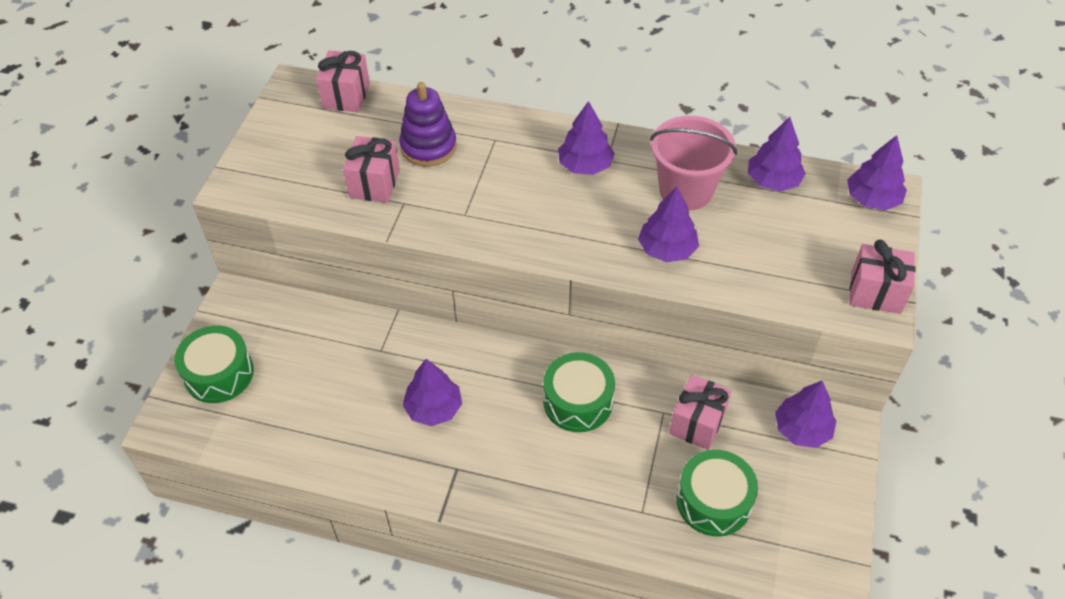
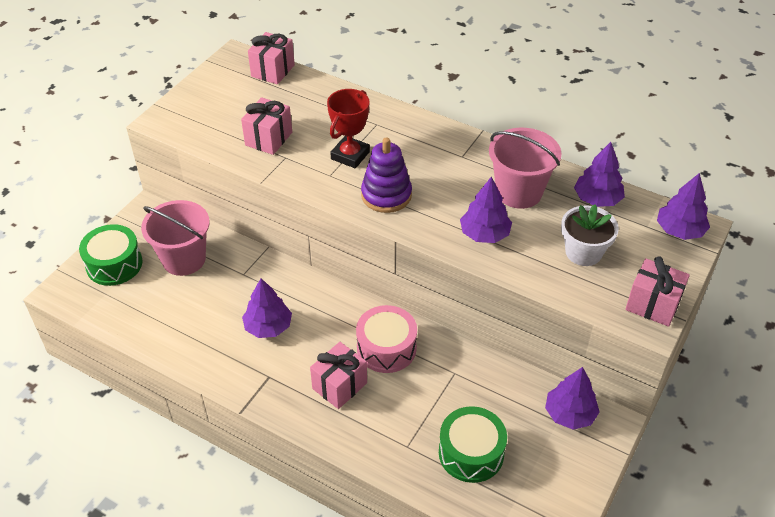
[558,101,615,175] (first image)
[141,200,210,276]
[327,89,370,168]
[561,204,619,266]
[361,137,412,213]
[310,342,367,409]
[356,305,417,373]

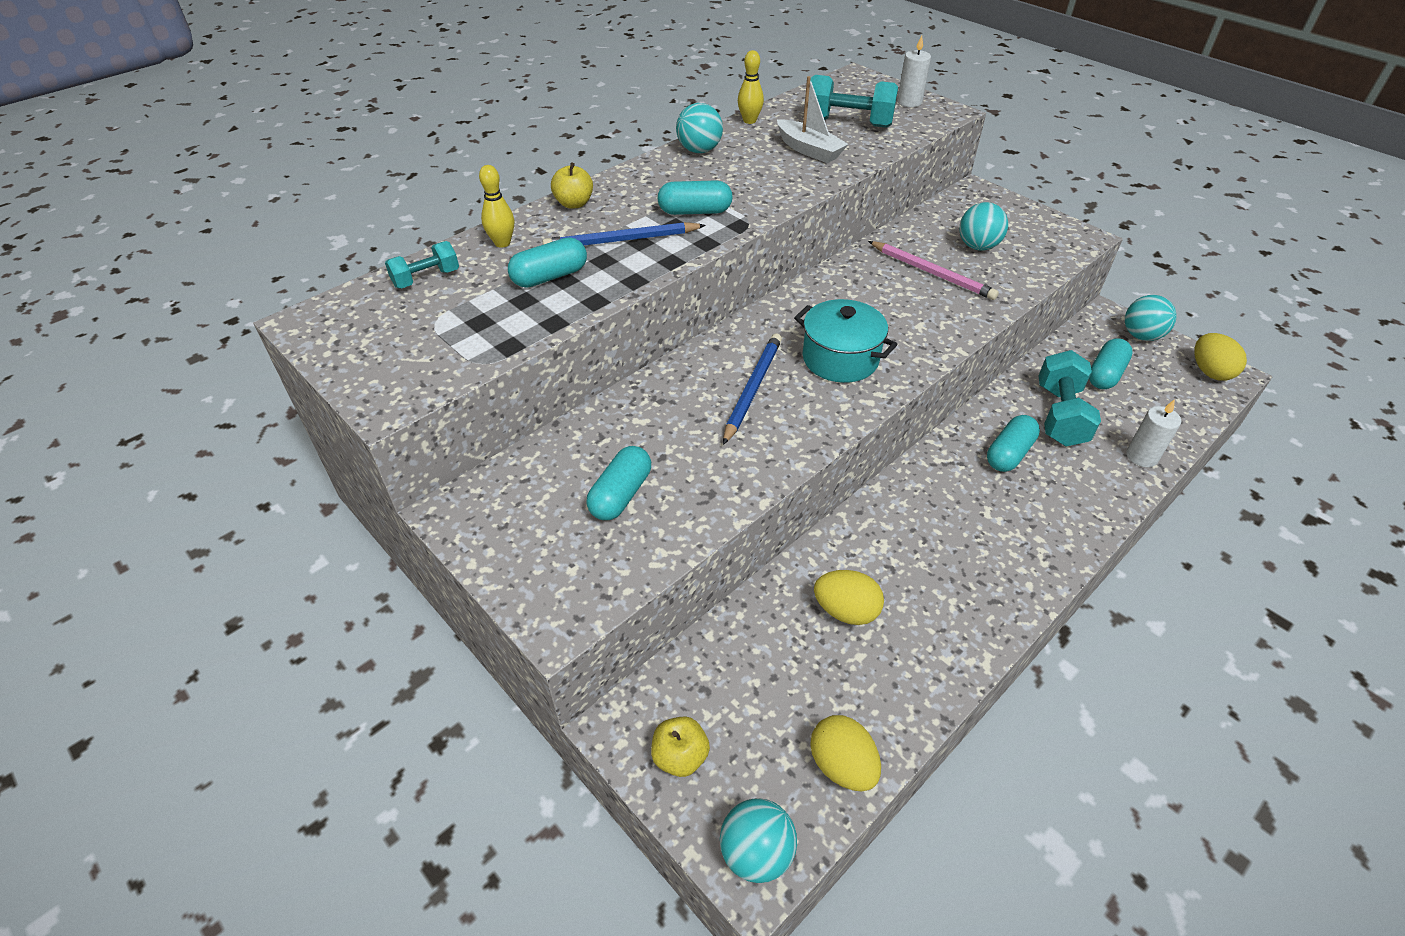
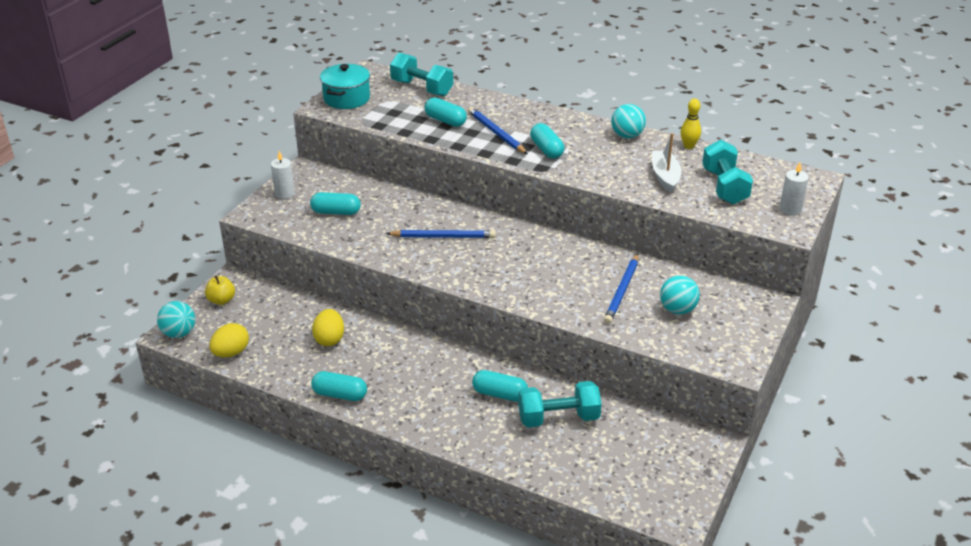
[479,165,514,248] (first image)
[551,162,593,209] (first image)
[1125,295,1177,341] (first image)
[1194,333,1247,381] (first image)
[320,64,370,109]
[311,371,367,401]
[271,151,295,199]
[604,254,638,324]
[652,133,682,193]
[390,52,453,96]

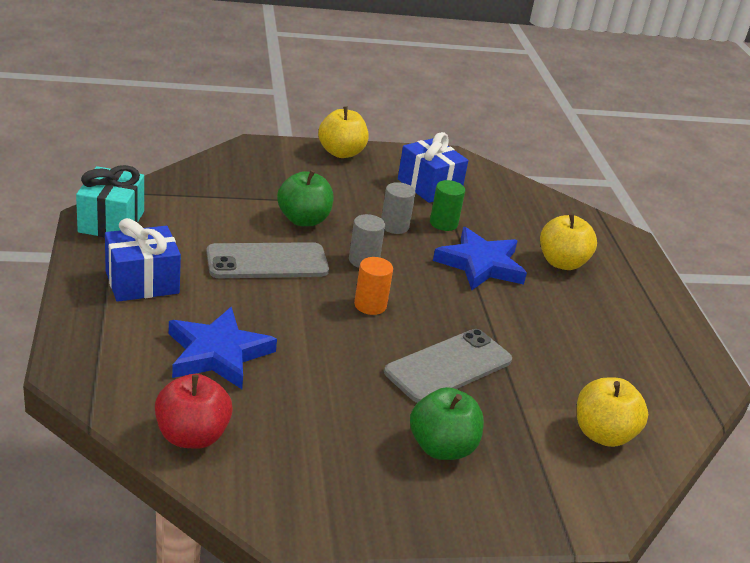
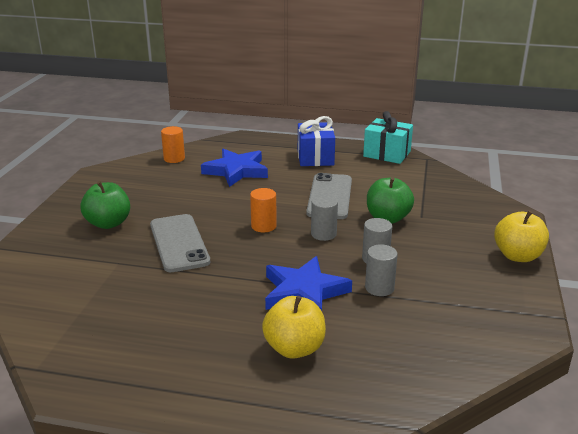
[398,132,468,203] (first image)
[577,377,648,447] (first image)
[161,126,185,163]
[365,244,398,296]

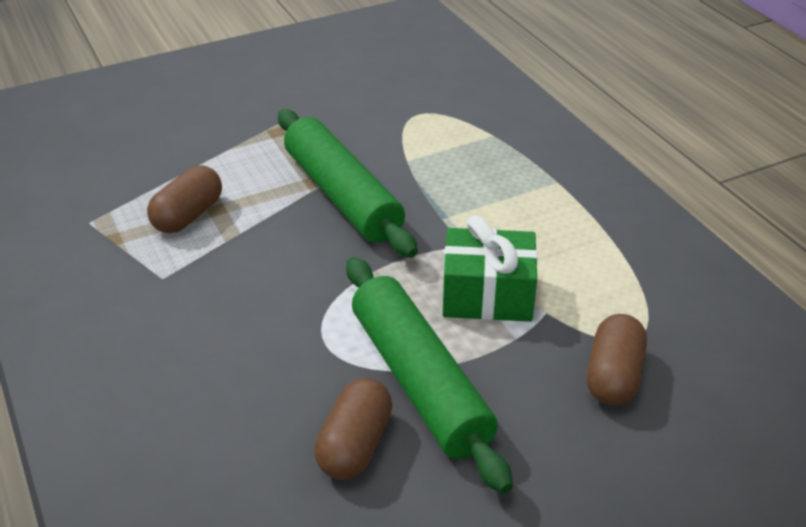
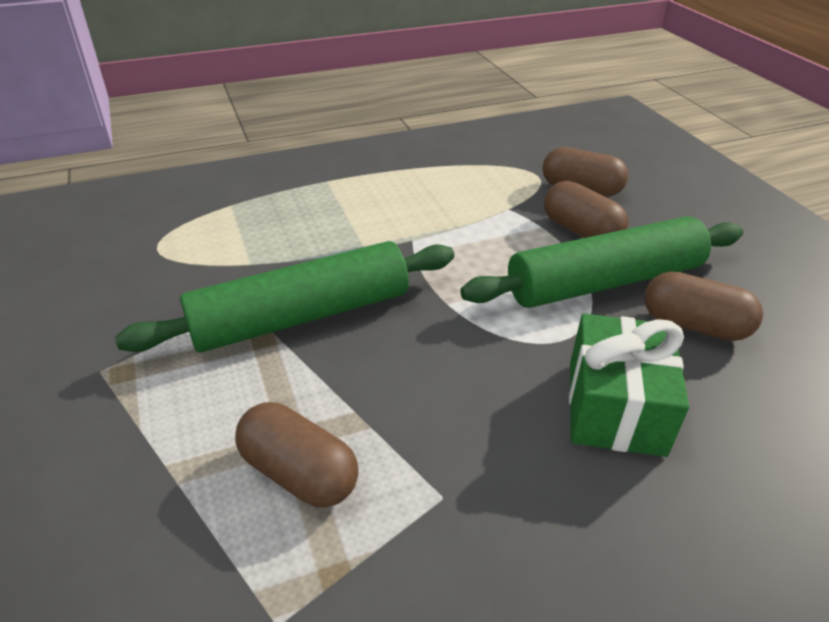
[544,181,628,238]
[569,314,689,457]

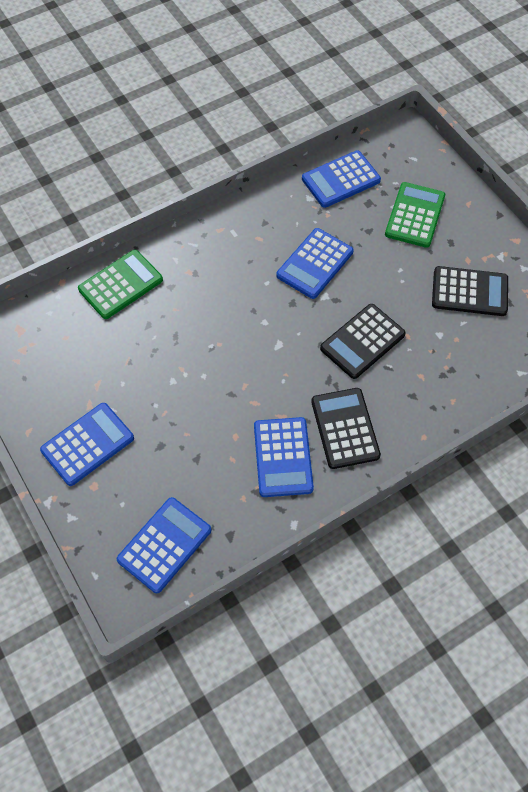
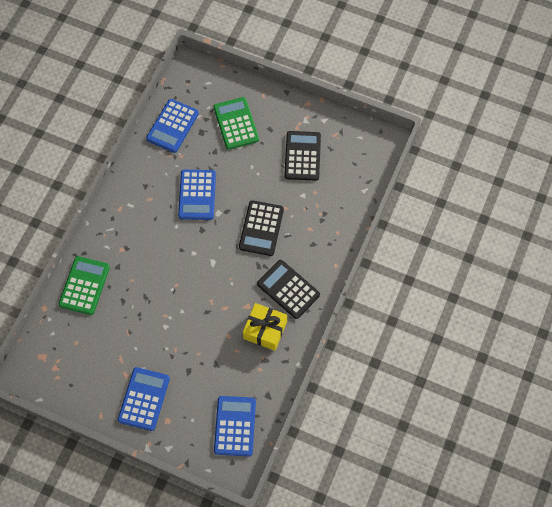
[243,303,287,351]
[284,131,321,181]

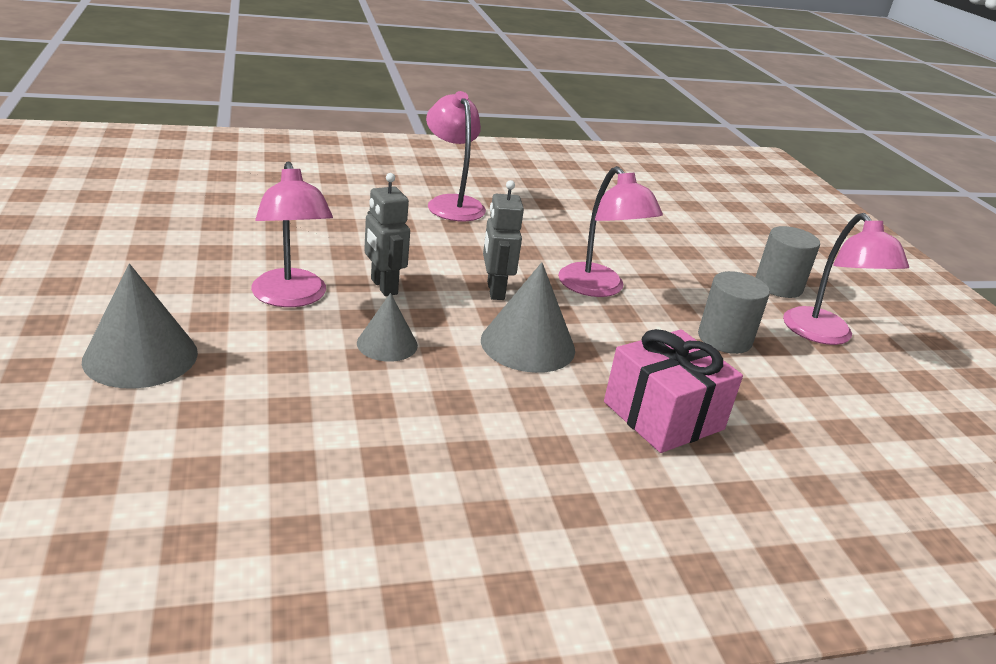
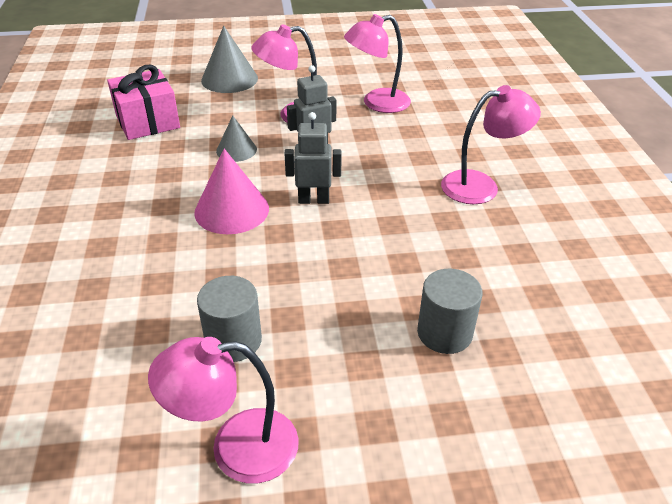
[344,14,411,113]
[107,65,180,140]
[417,269,483,354]
[194,149,269,234]

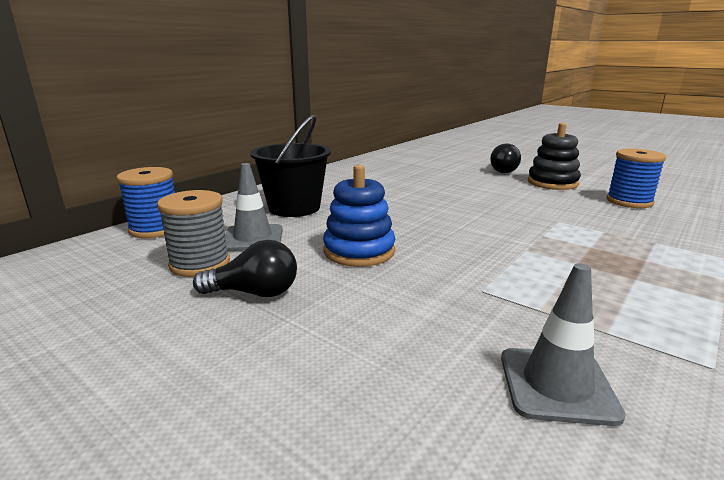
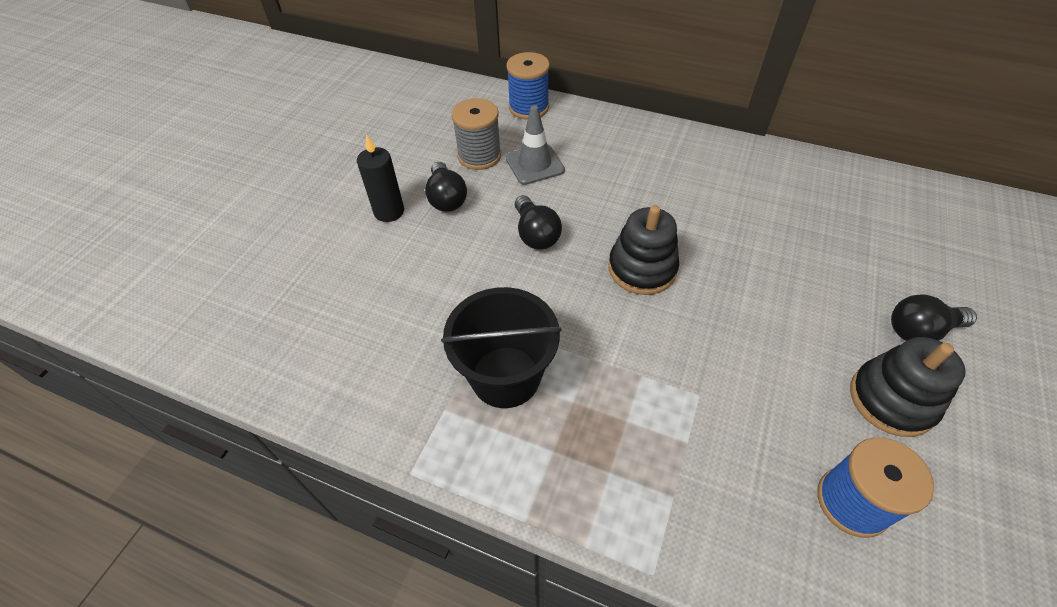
[501,263,626,426] (first image)
[357,134,404,222]
[608,205,679,295]
[441,287,562,408]
[515,195,562,250]

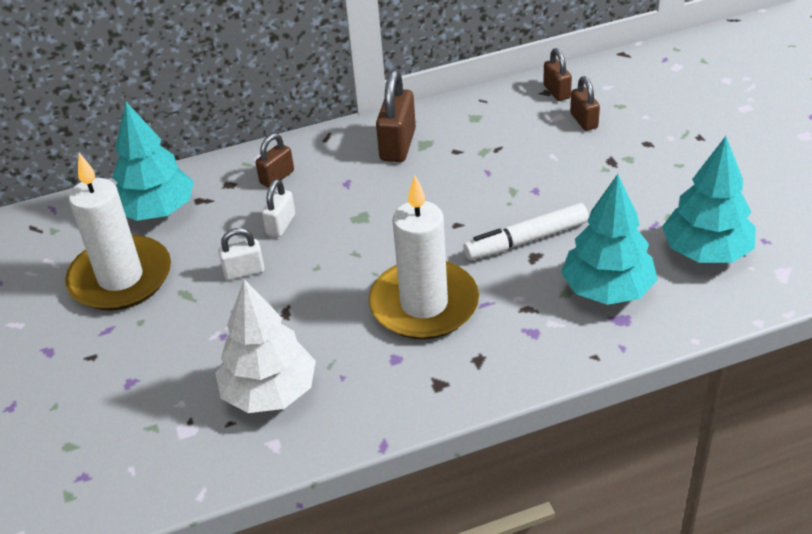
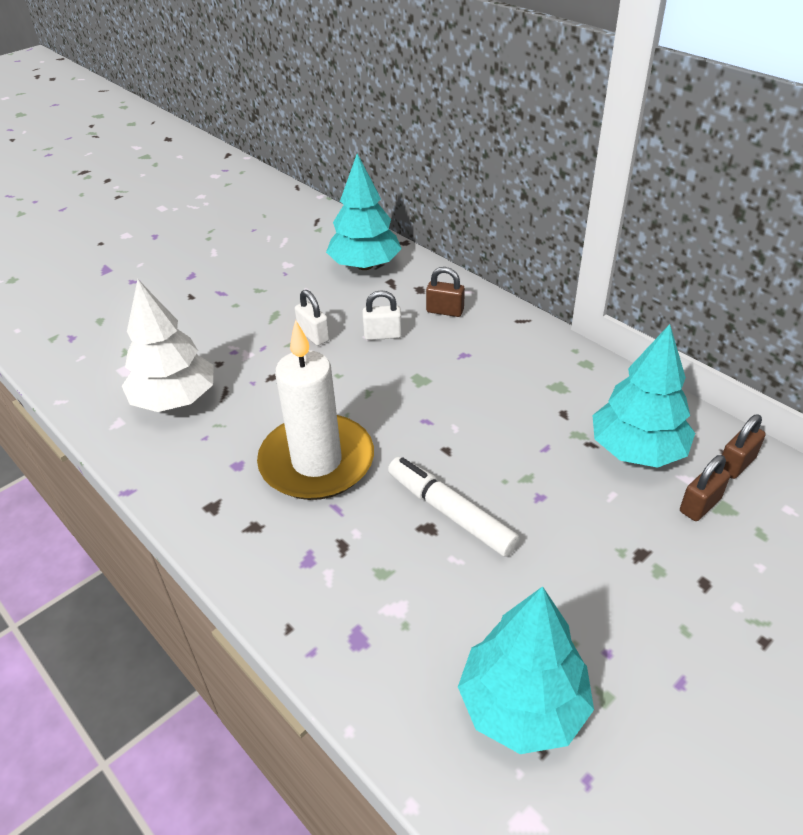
[65,153,171,311] (first image)
[376,70,416,162] (first image)
[592,324,695,468]

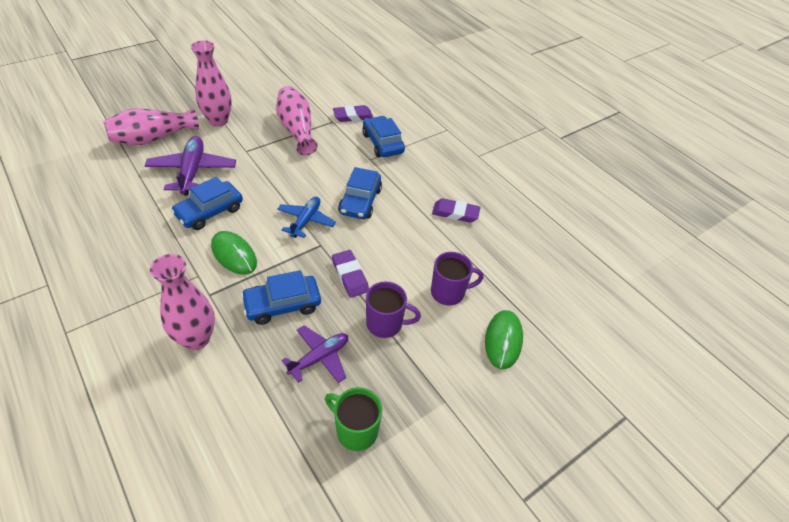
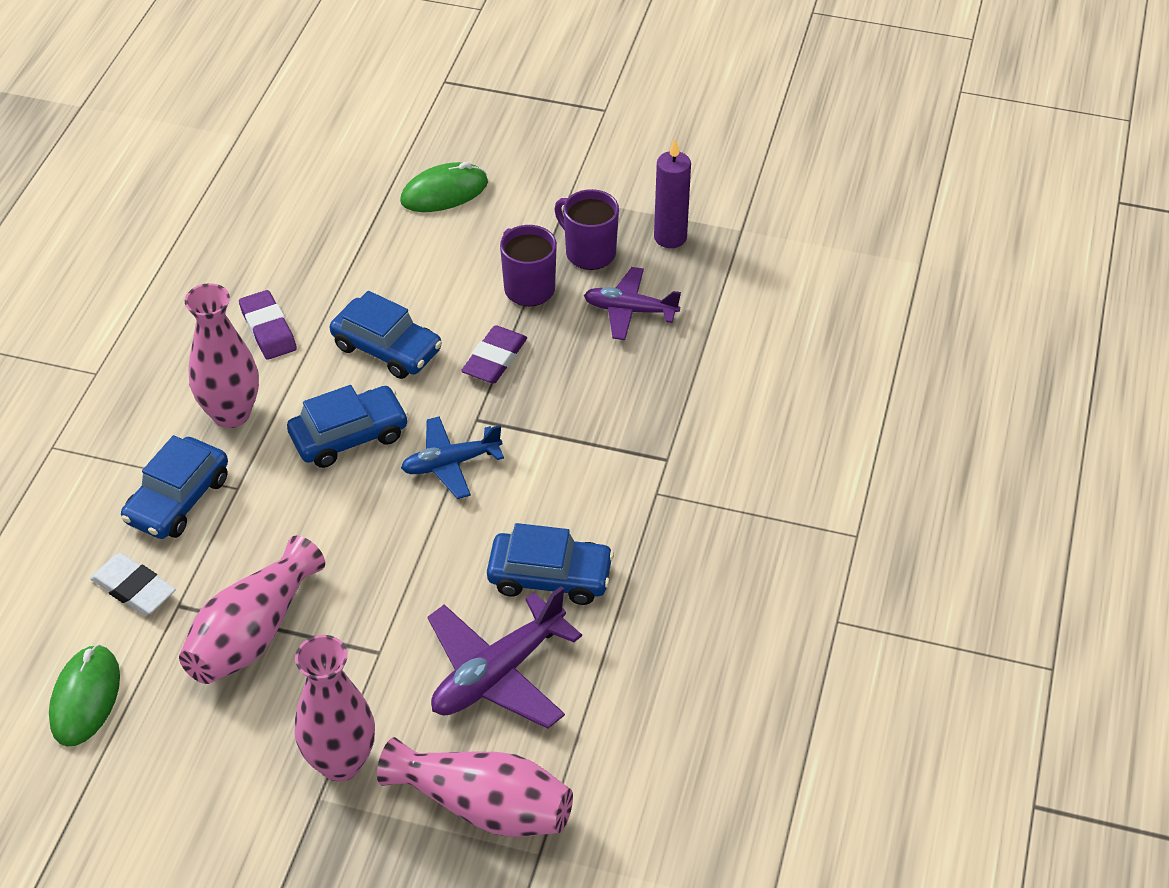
[185,283,259,428]
[49,644,120,747]
[330,291,442,379]
[554,189,619,270]
[654,139,691,248]
[90,553,176,615]

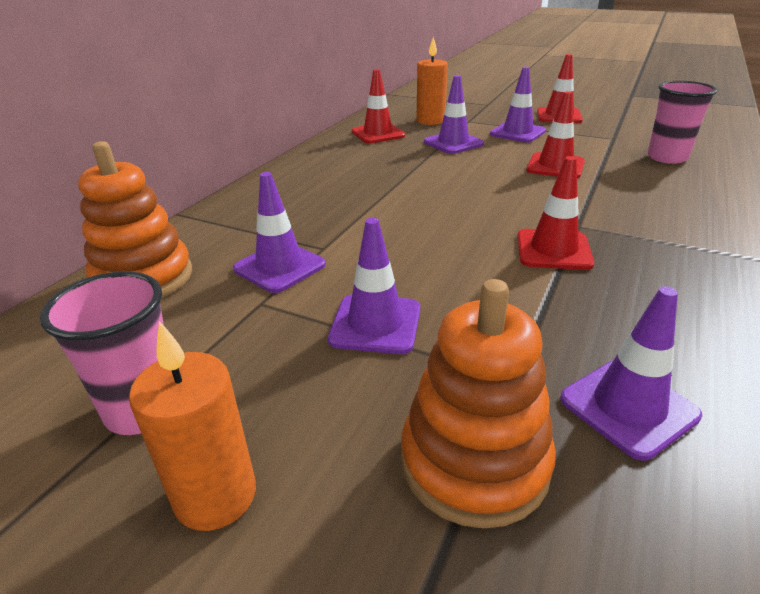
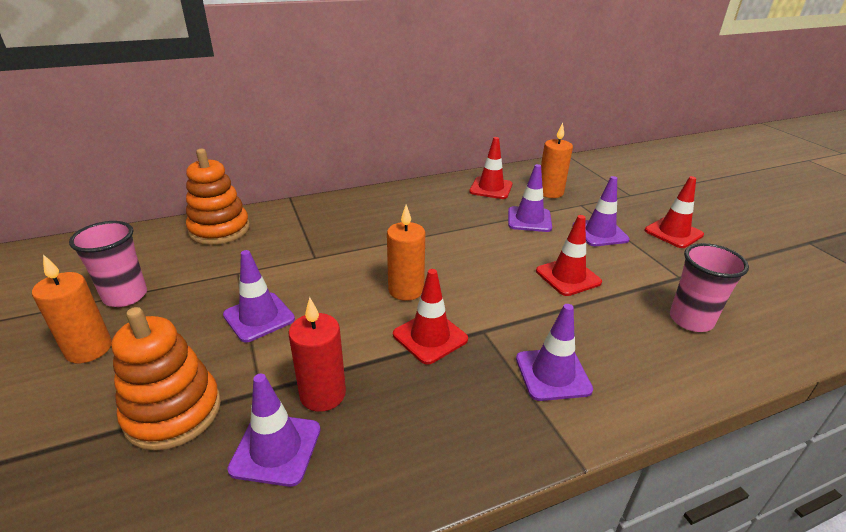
[288,297,346,412]
[387,205,426,301]
[516,304,593,401]

